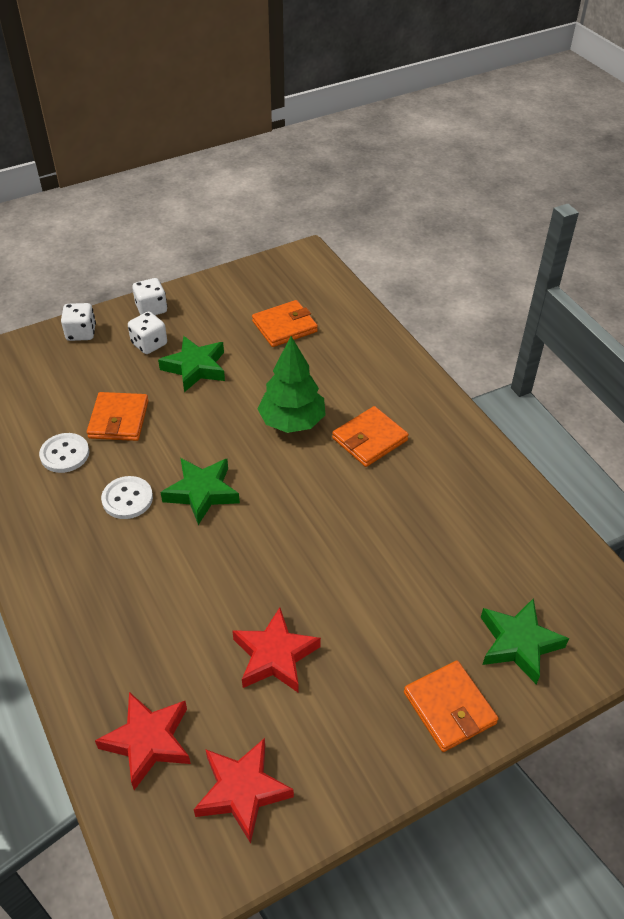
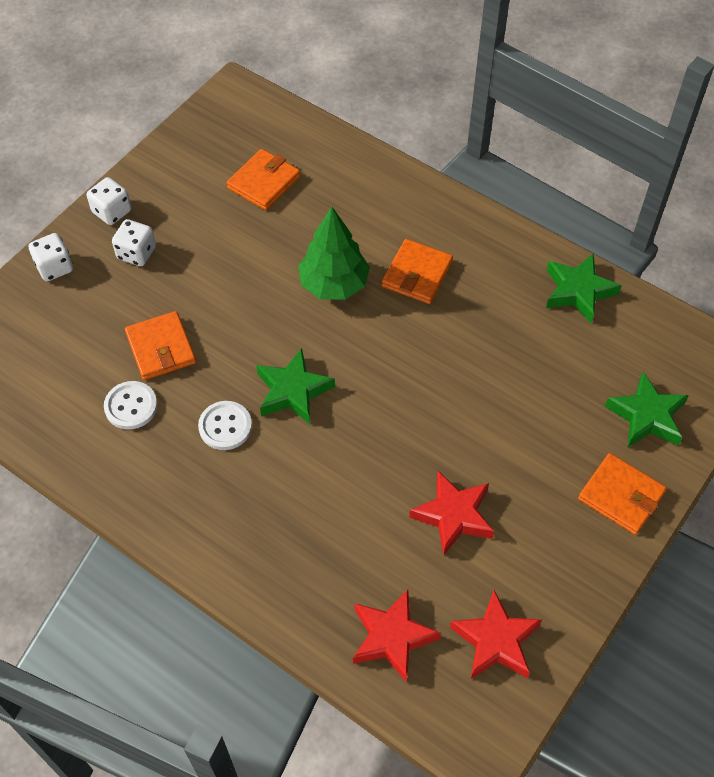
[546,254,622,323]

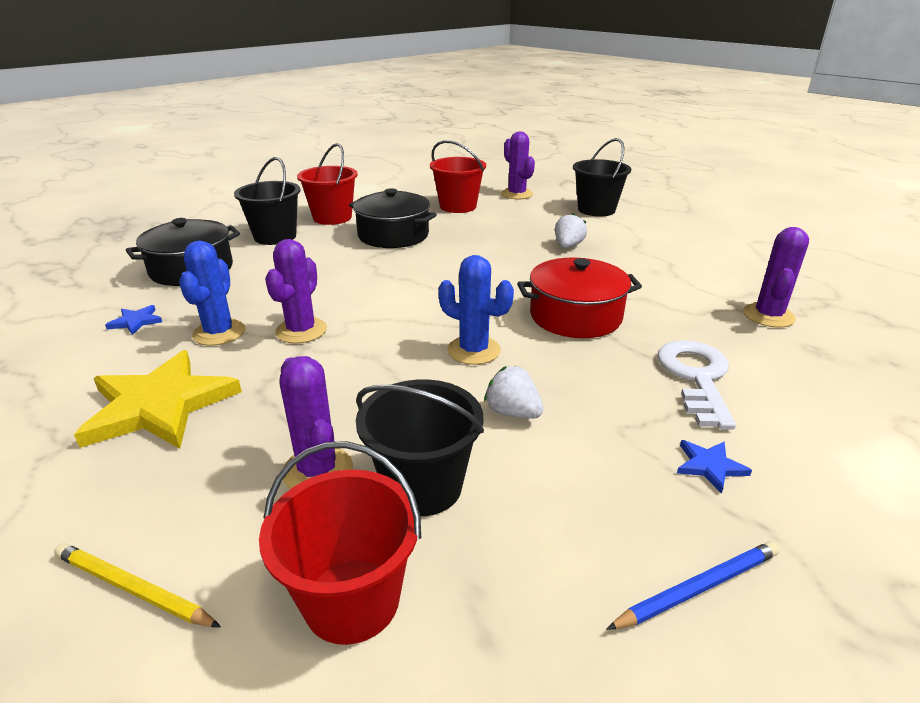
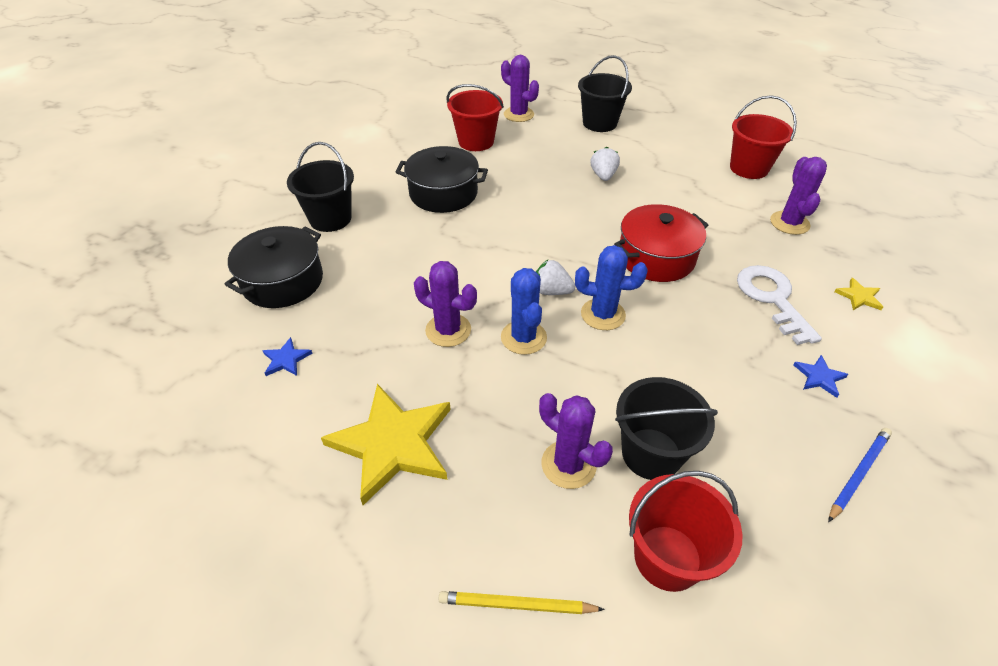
[834,278,883,310]
[501,268,547,355]
[730,95,797,179]
[536,260,576,295]
[414,261,477,347]

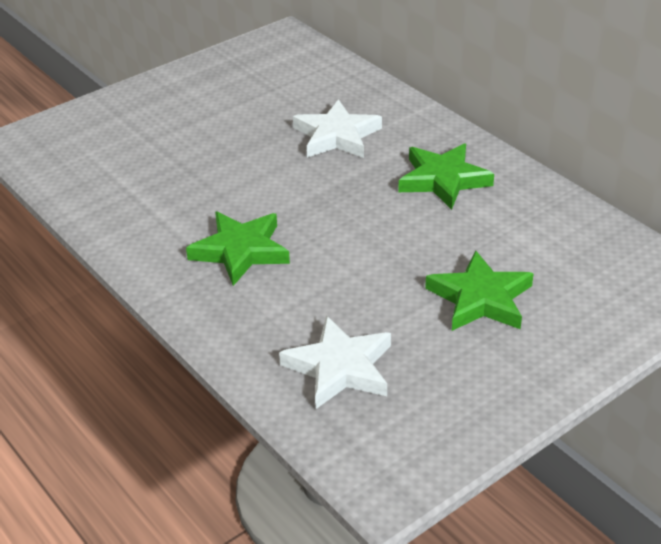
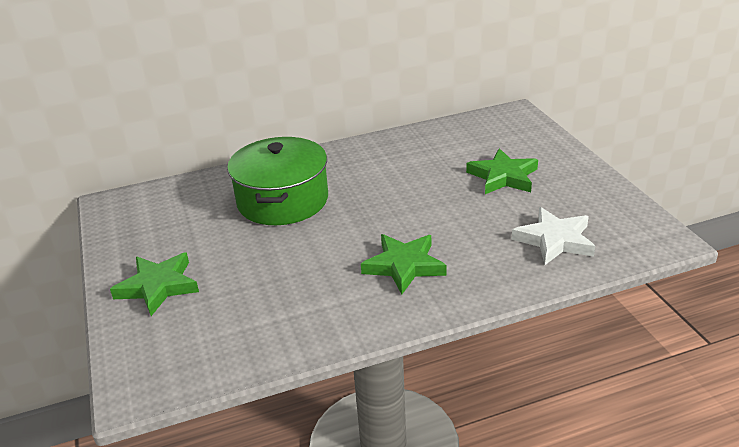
[110,253,199,316]
[227,137,328,225]

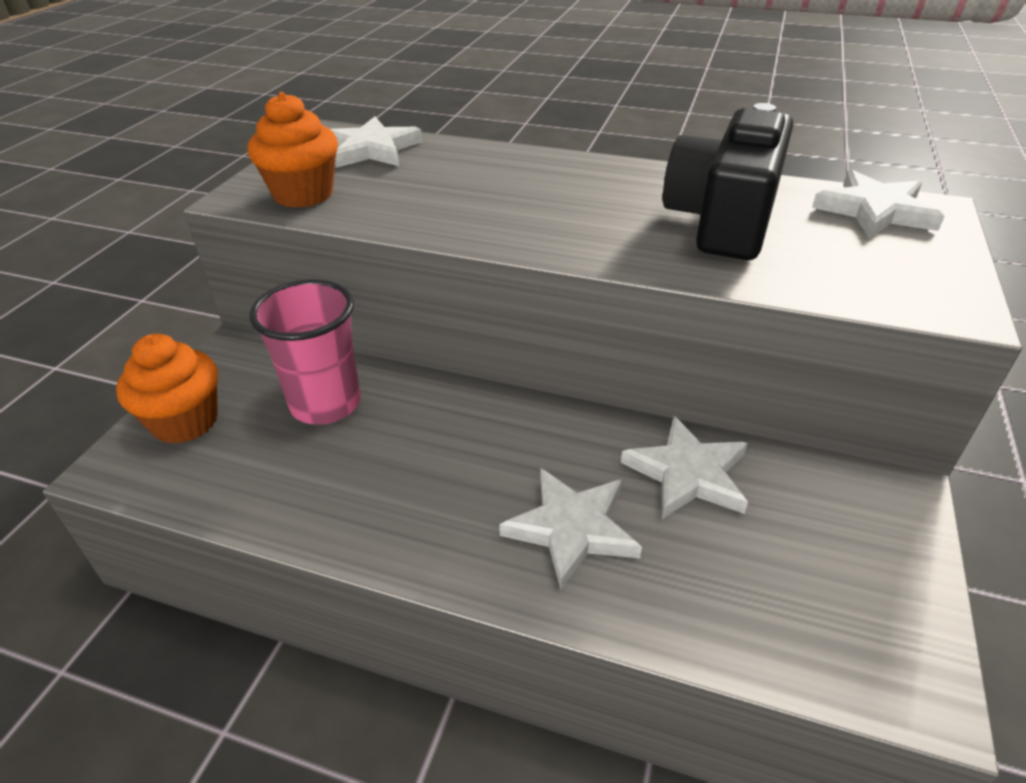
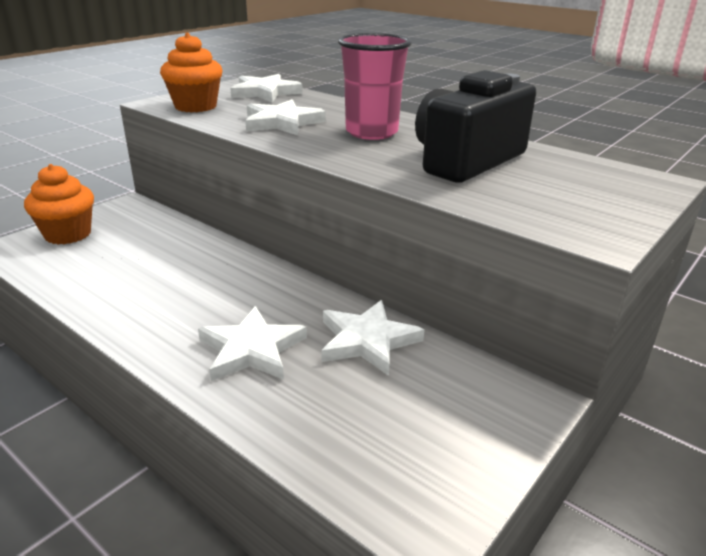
[338,33,412,140]
[245,99,326,135]

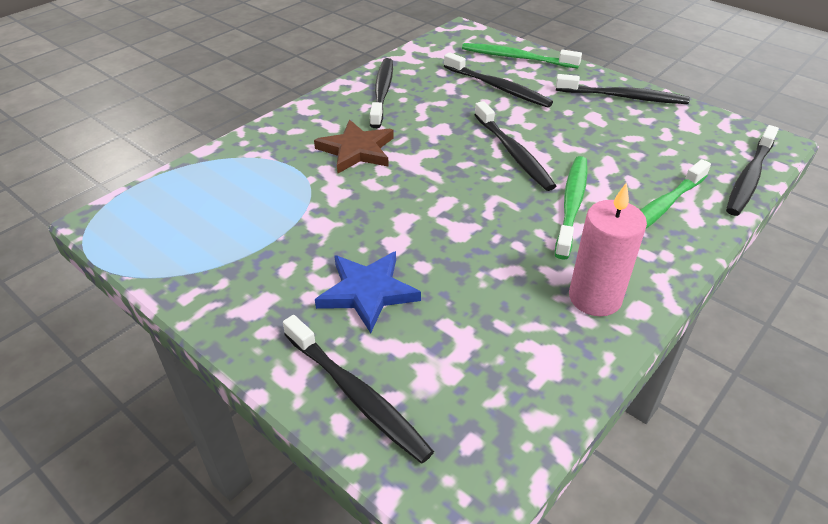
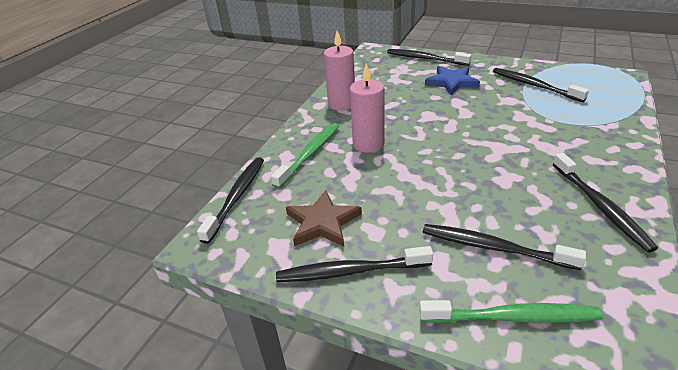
[286,190,362,247]
[493,68,589,102]
[350,63,385,153]

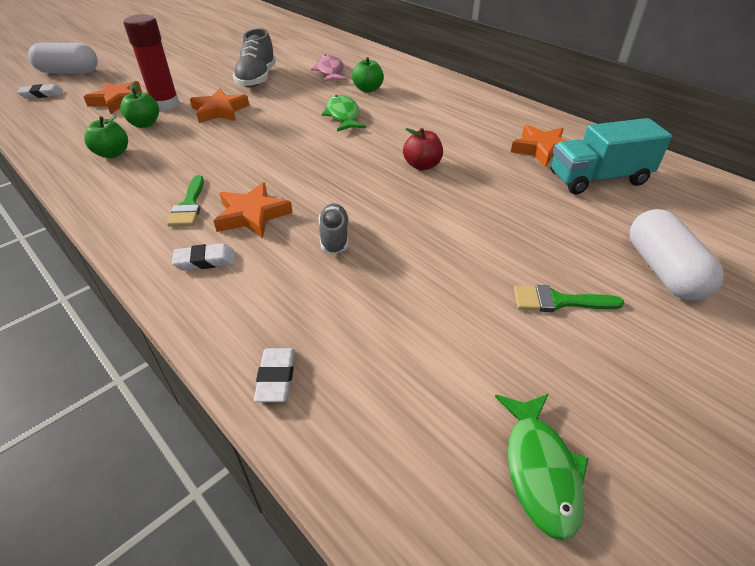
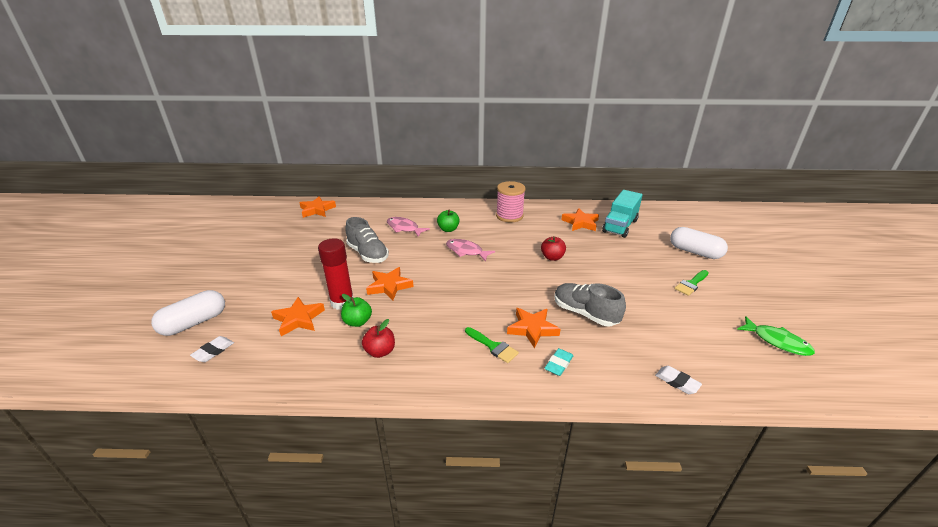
[300,196,336,218]
[496,181,525,222]
[362,319,395,358]
[544,348,573,376]
[446,239,495,262]
[554,283,626,326]

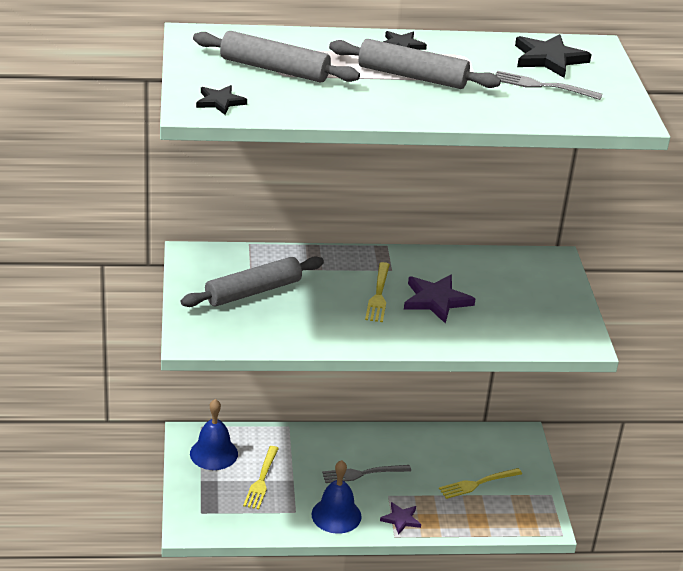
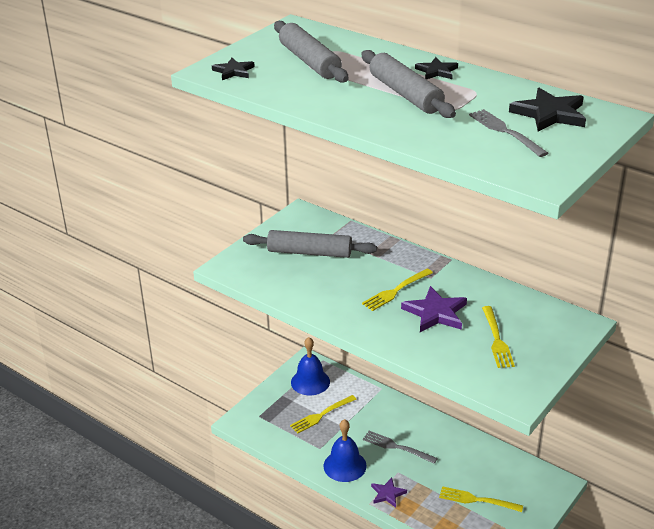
[482,306,515,368]

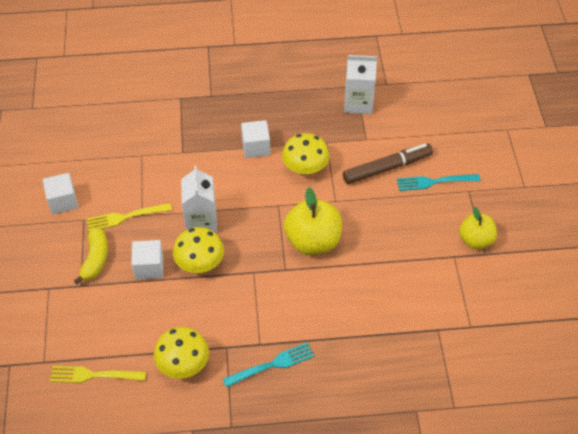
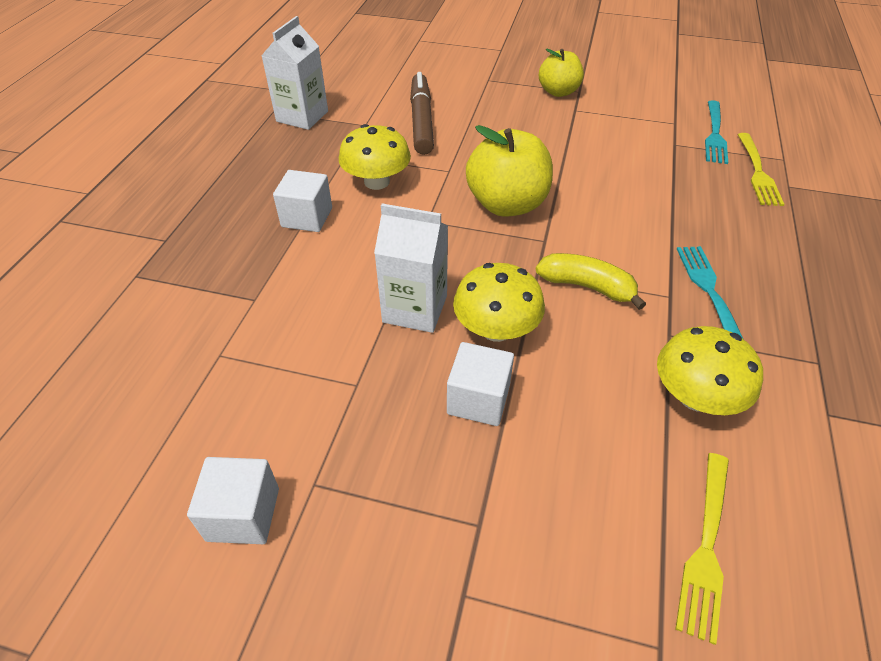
[536,253,646,310]
[737,133,784,206]
[705,100,728,164]

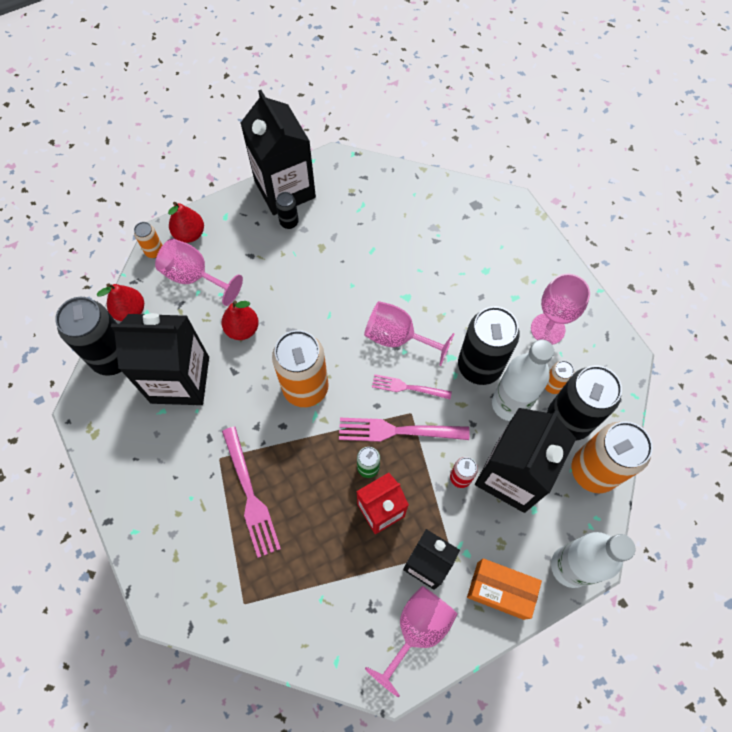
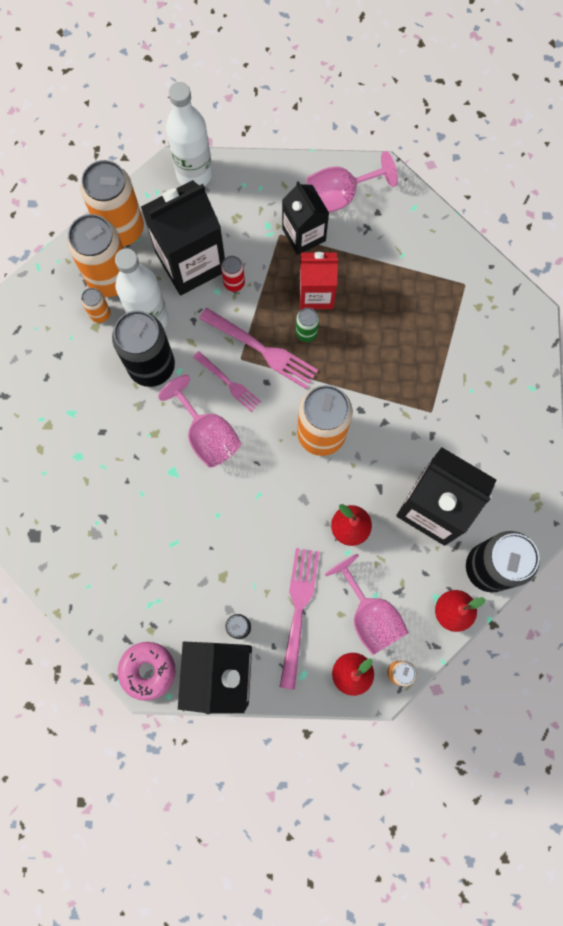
[467,558,542,620] (first image)
[531,274,590,345] (first image)
[118,642,176,701]
[280,548,319,690]
[67,214,124,297]

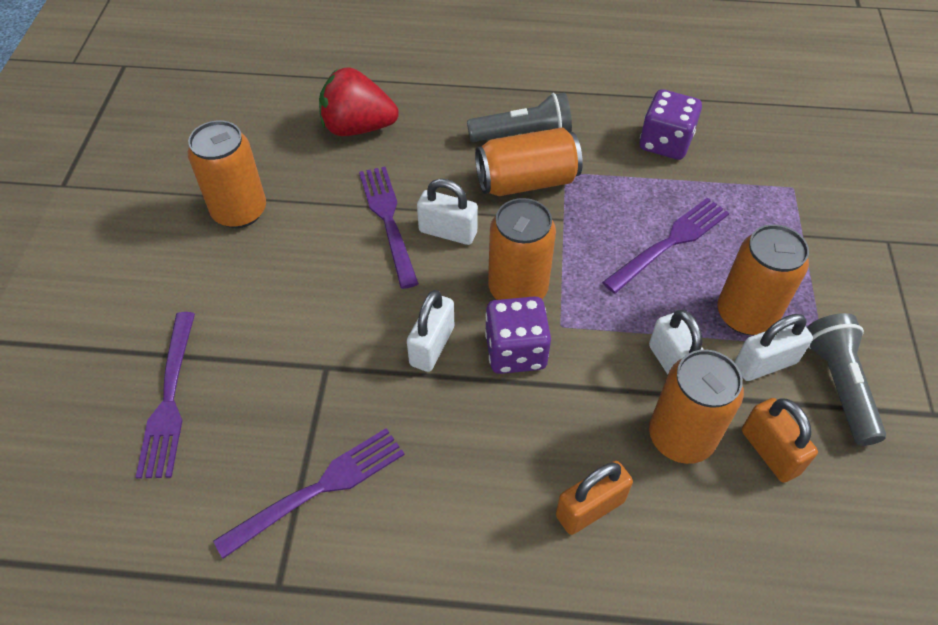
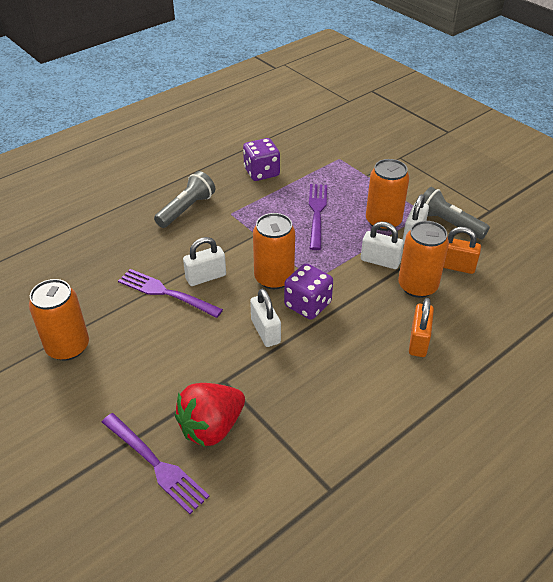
[213,428,405,559] (first image)
[475,128,583,196] (first image)
[175,383,245,447]

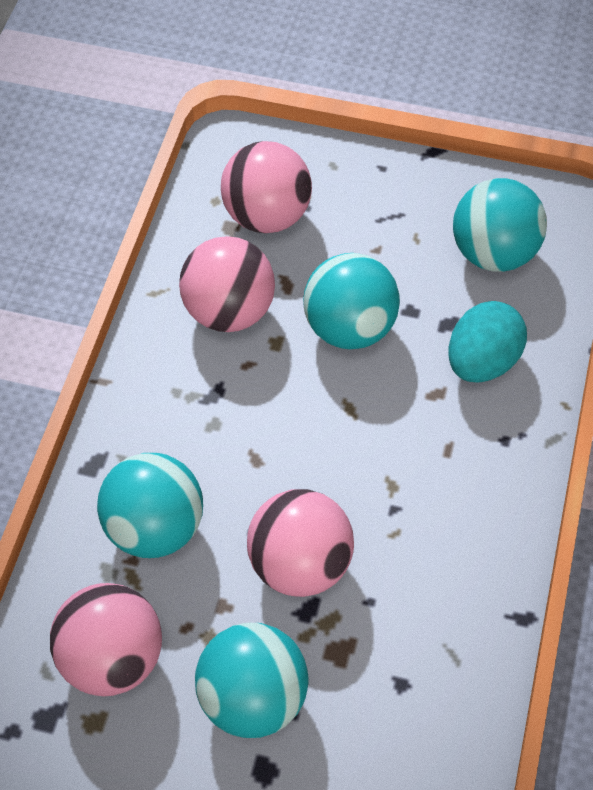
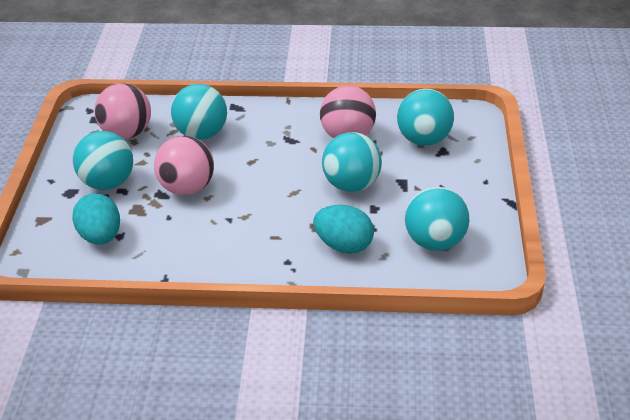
[72,193,120,245]
[397,89,454,146]

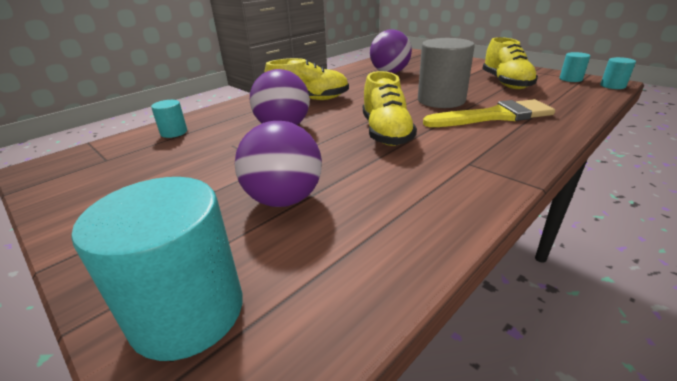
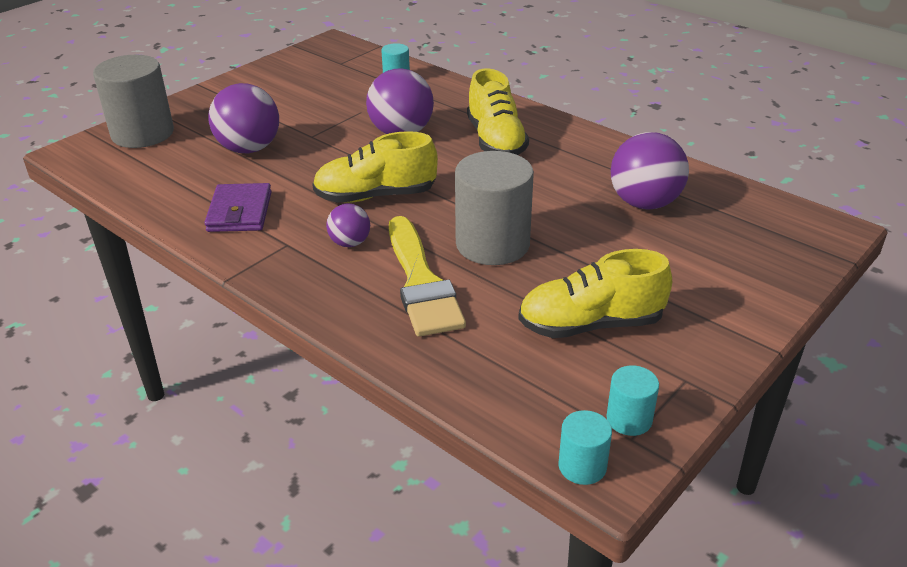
[205,183,272,232]
[326,204,370,247]
[93,55,174,148]

